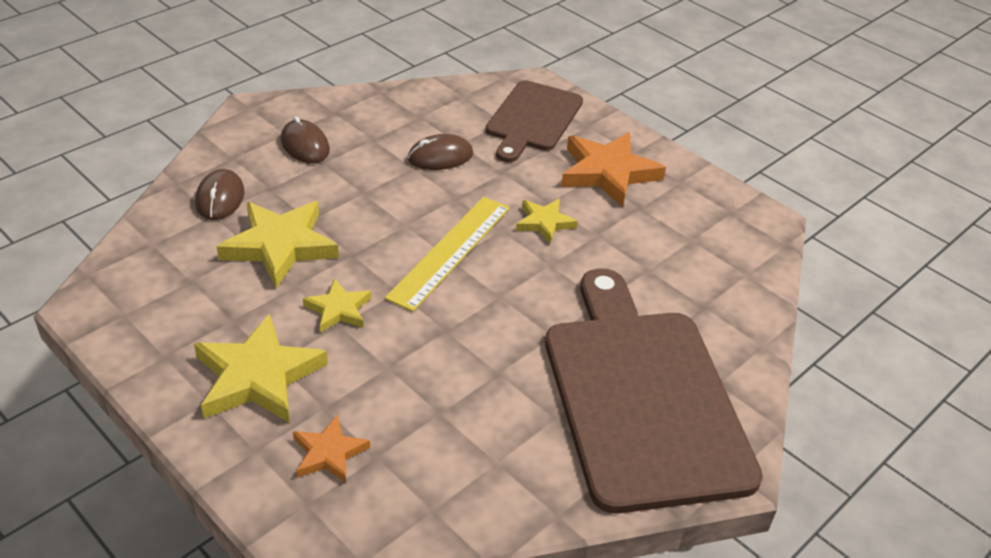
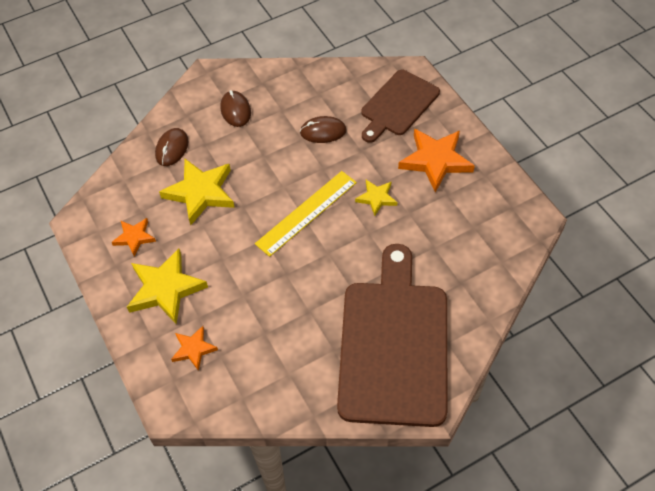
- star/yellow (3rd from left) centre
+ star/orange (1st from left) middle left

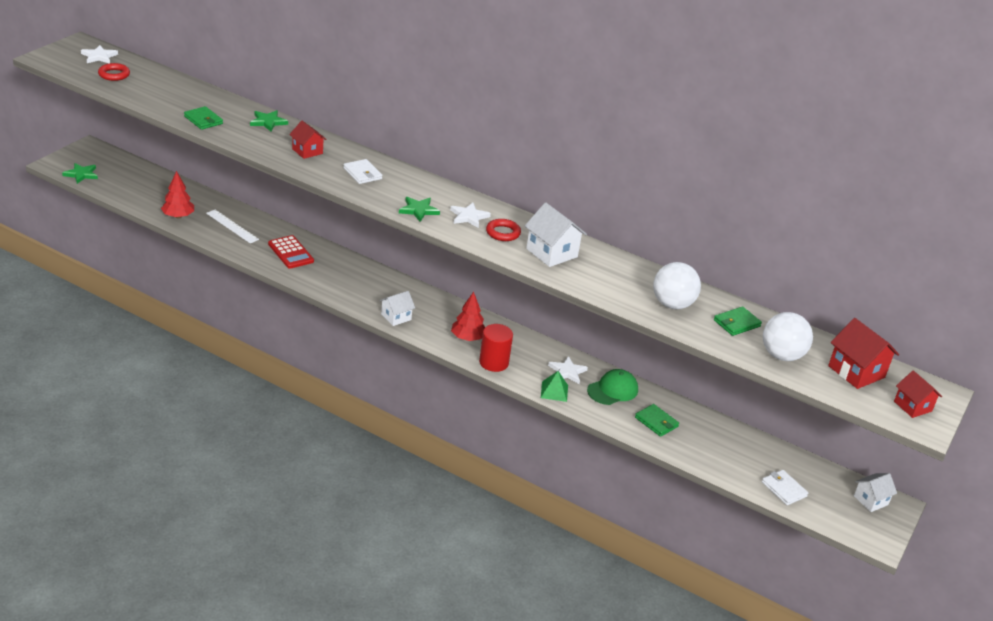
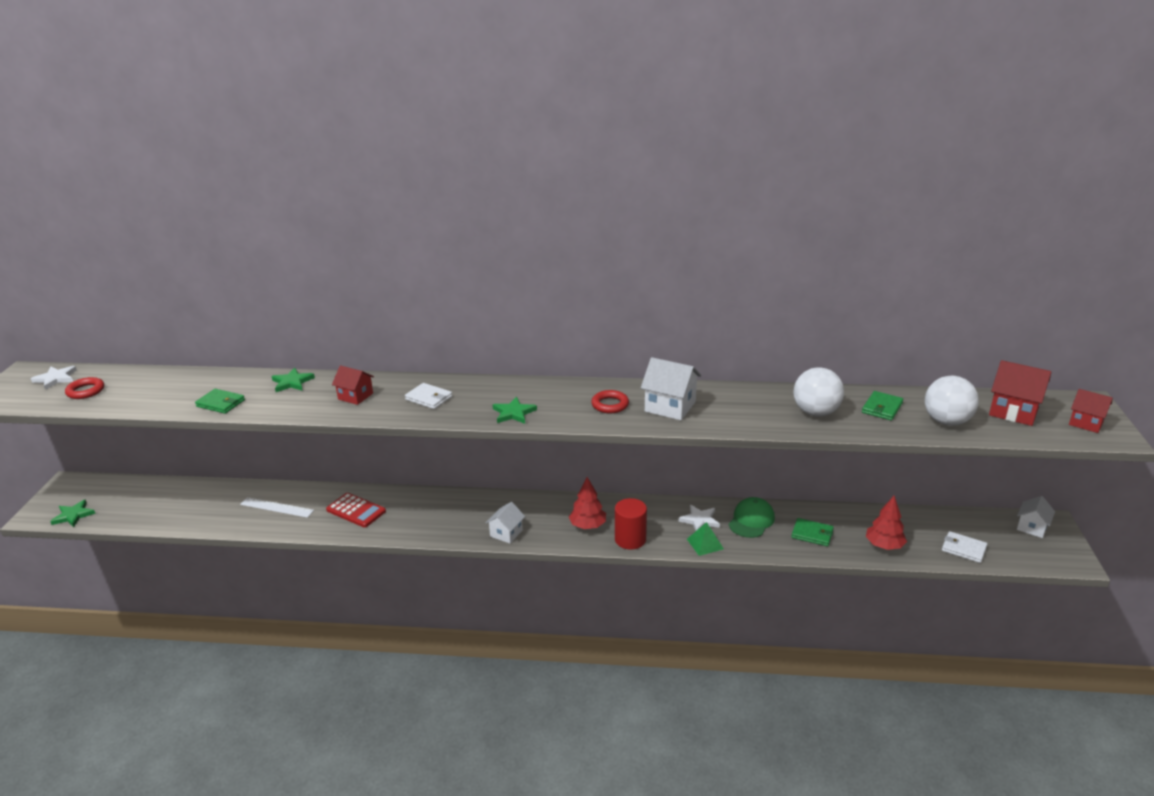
~ tree/red (1st from left in the first image) top left to tree/red (2nd from left) middle right
- star/white (2nd from left) centre

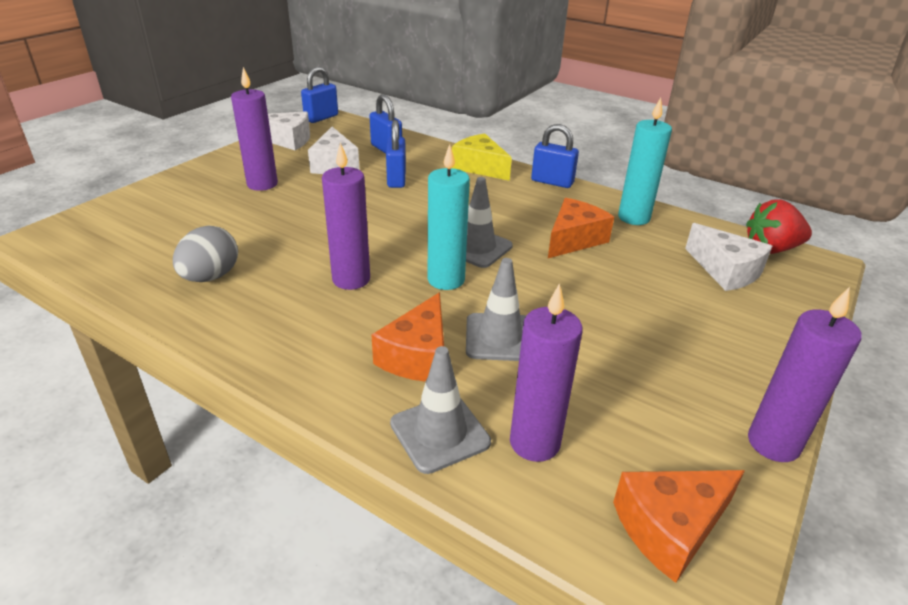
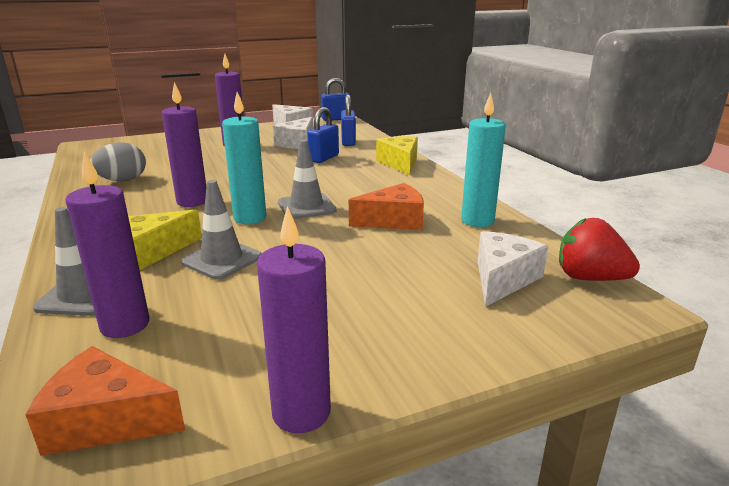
~ cheese/orange (1st from left) centre to cheese/yellow (1st from left) middle left
- padlock/blue (4th from left) top centre
~ cheese/white (3rd from left) middle right = middle right 150 degrees counterclockwise

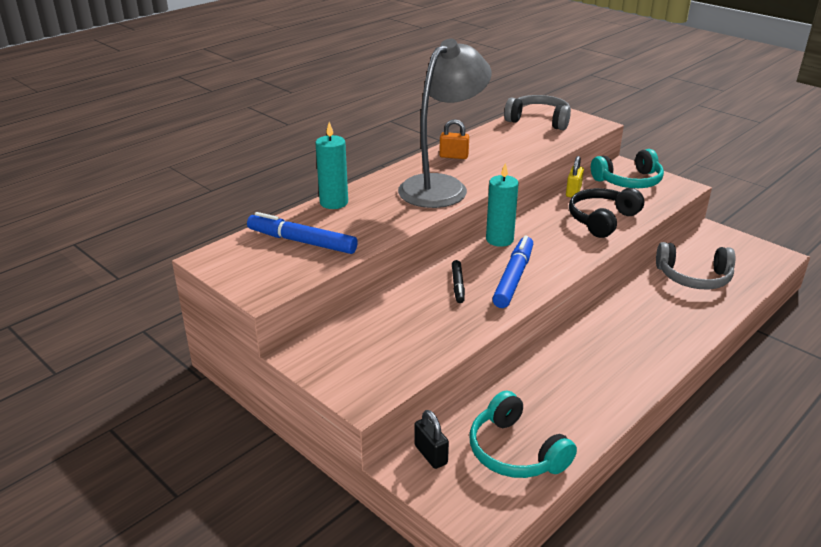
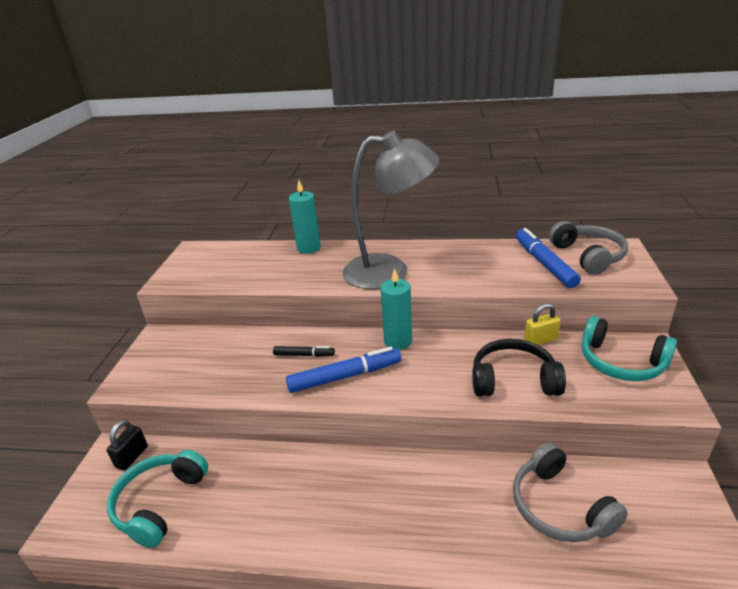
~ marker/blue (1st from left in the first image) centre to marker/blue (2nd from left) middle right
- padlock/orange top centre
~ marker/black centre = centre 135 degrees counterclockwise

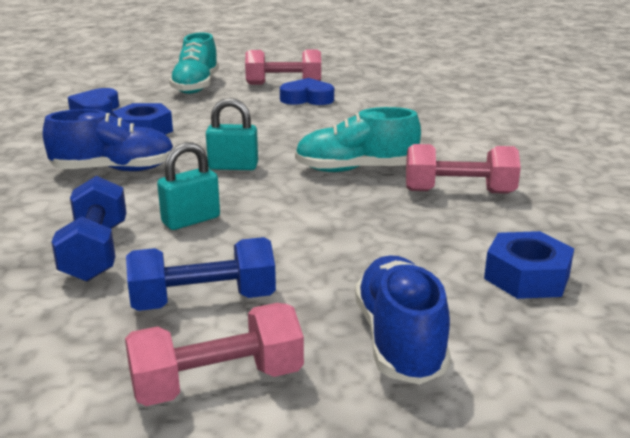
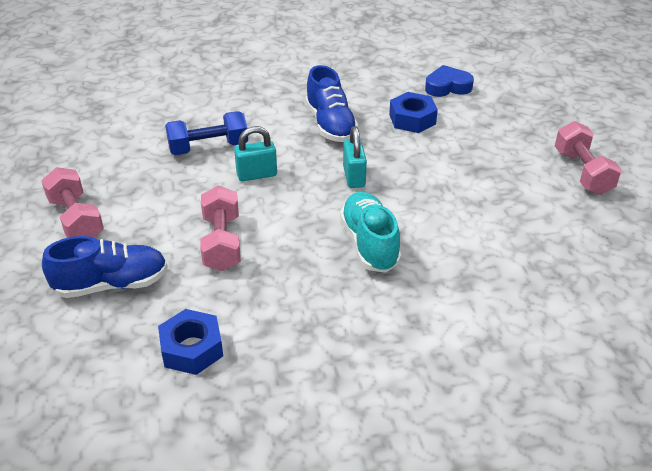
- dumbbell/blue (2nd from left) middle left
~ padlock/turquoise (1st from left) middle left = top centre 60 degrees counterclockwise
- shoe/turquoise (1st from left) top left
- heart/blue (2nd from left) top centre
~ dumbbell/pink (3rd from left in the first image) middle right to dumbbell/pink (2nd from left) centre

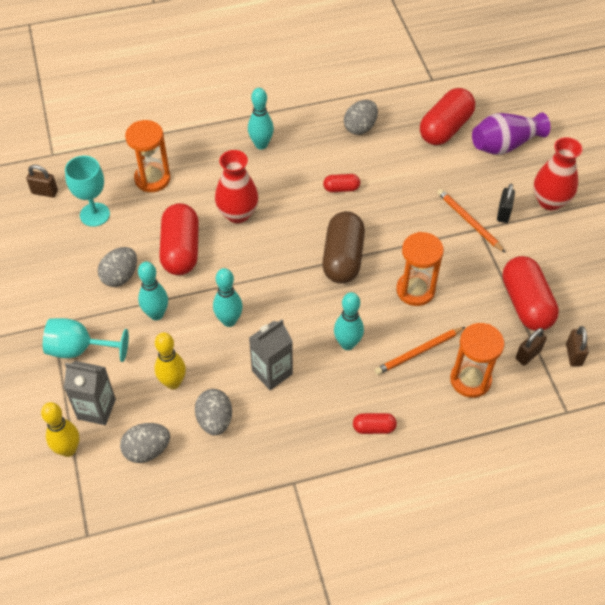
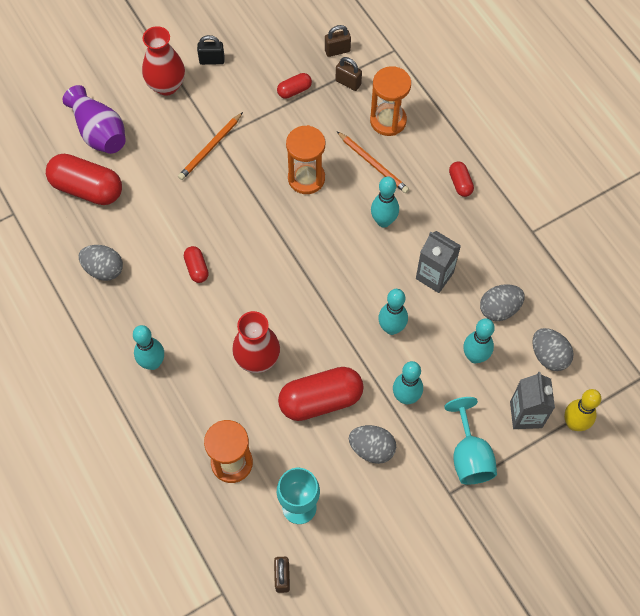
~ bowling pin/yellow (2nd from left) middle left to bowling pin/turquoise (5th from left) middle right
- capsule/brown centre
~ padlock/black middle right to top left
~ capsule/red (5th from left in the first image) middle right = top centre x0.49

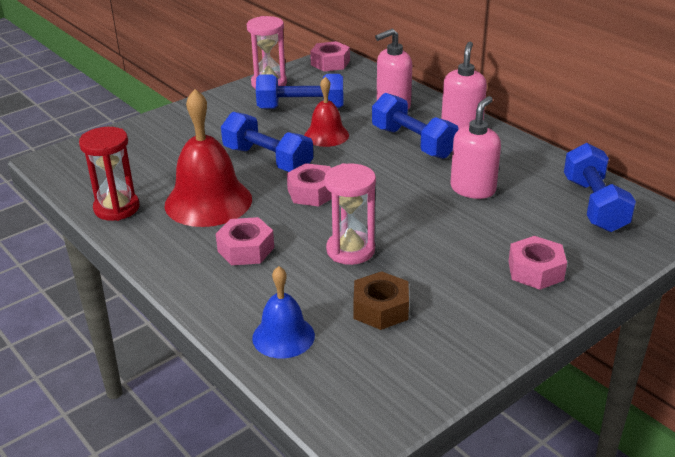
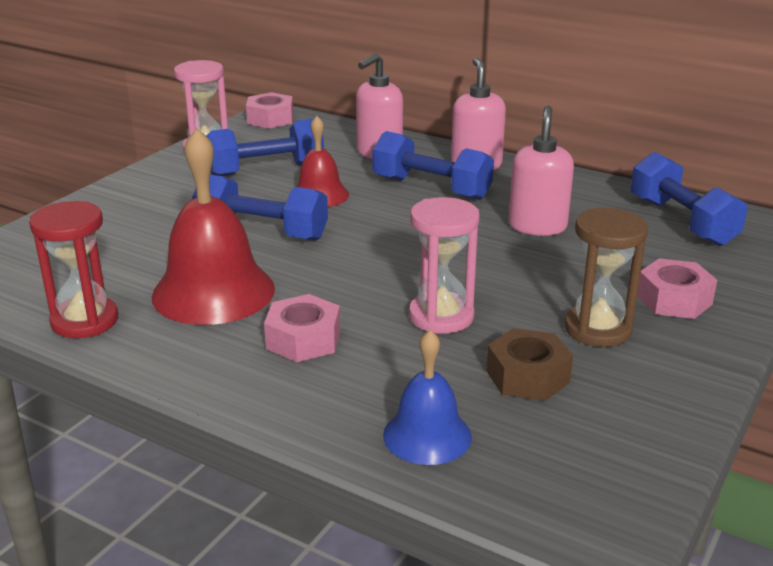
- nut/pink (2nd from left) centre
+ hourglass/brown middle right

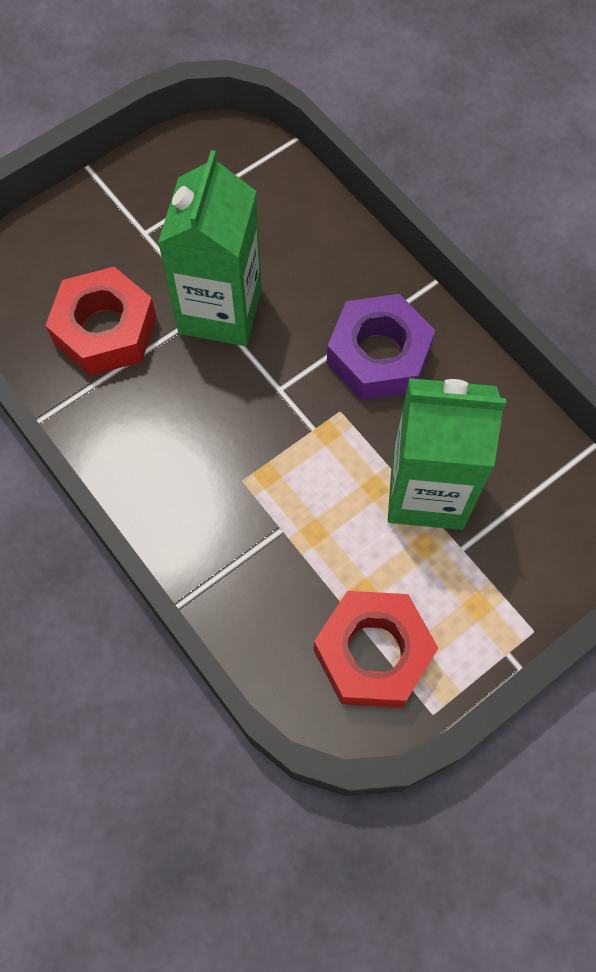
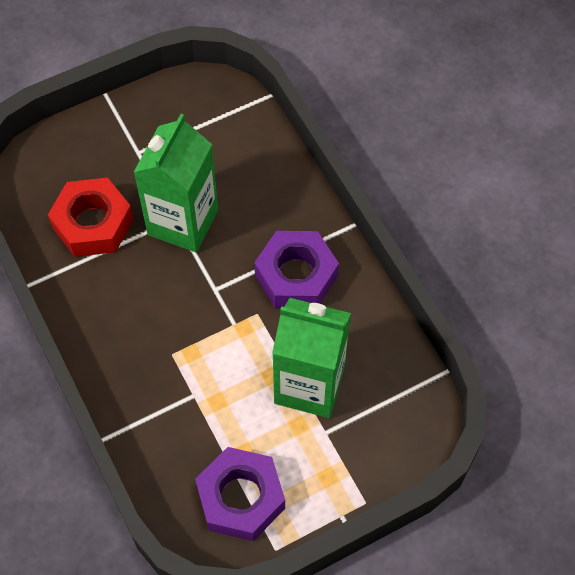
~ nut/red (2nd from left) bottom centre to nut/purple (1st from left) bottom centre

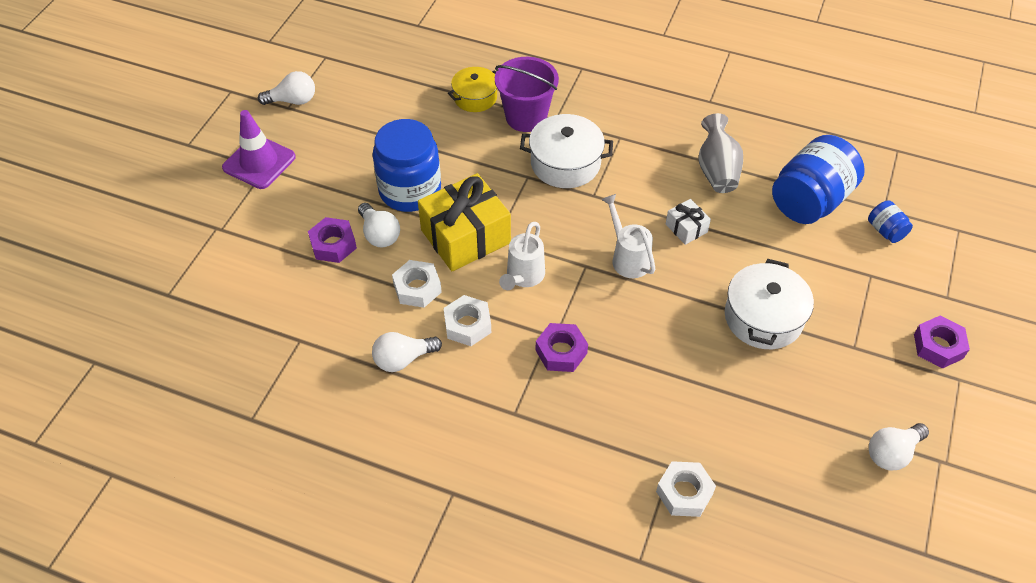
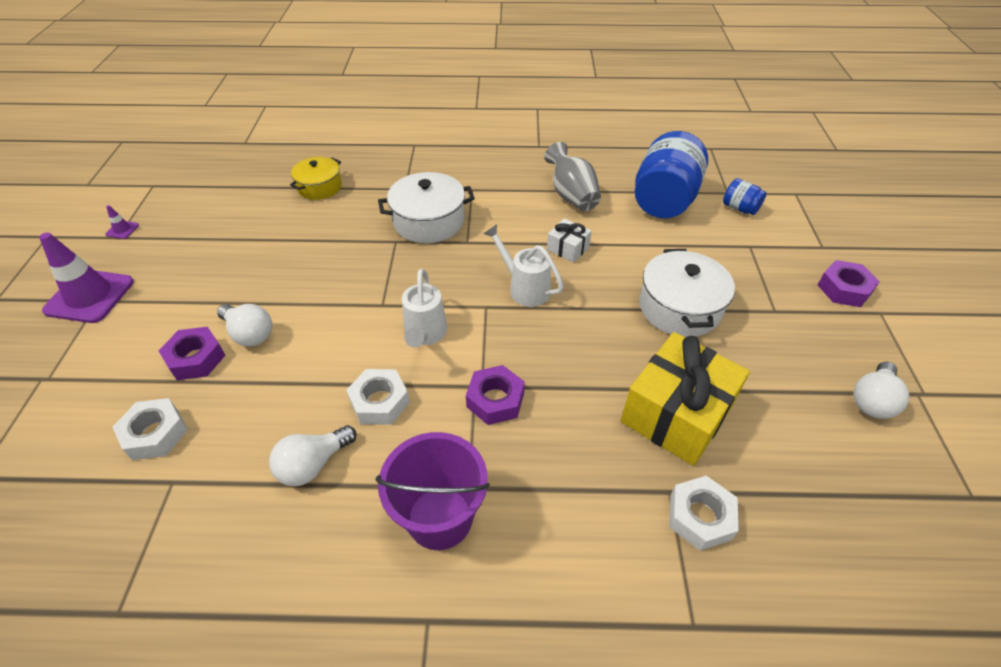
~ light bulb/white (1st from left) top left to traffic cone/purple (2nd from left) top left
- jar/blue (1st from left) top centre
~ nut/white (1st from left) centre to middle left
~ gift/yellow centre to middle right
~ bucket/purple top centre to bottom centre

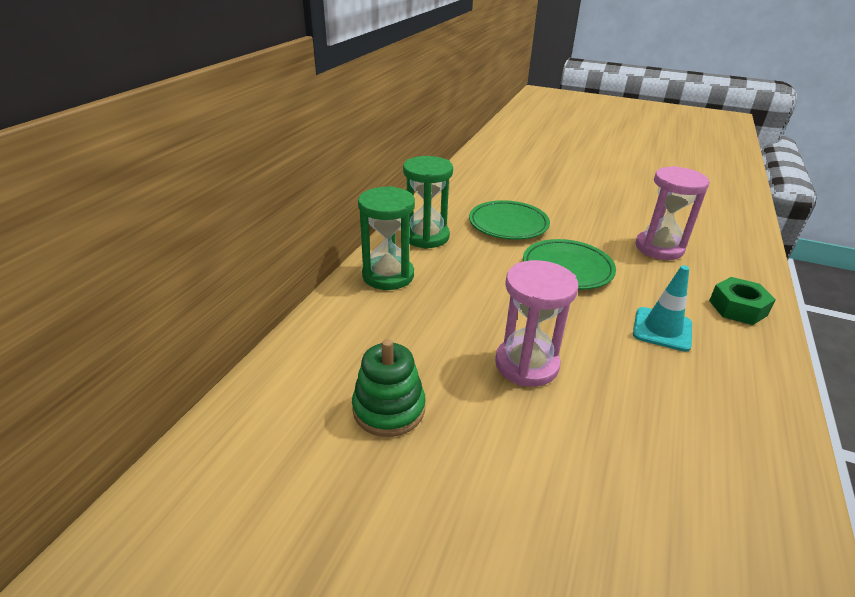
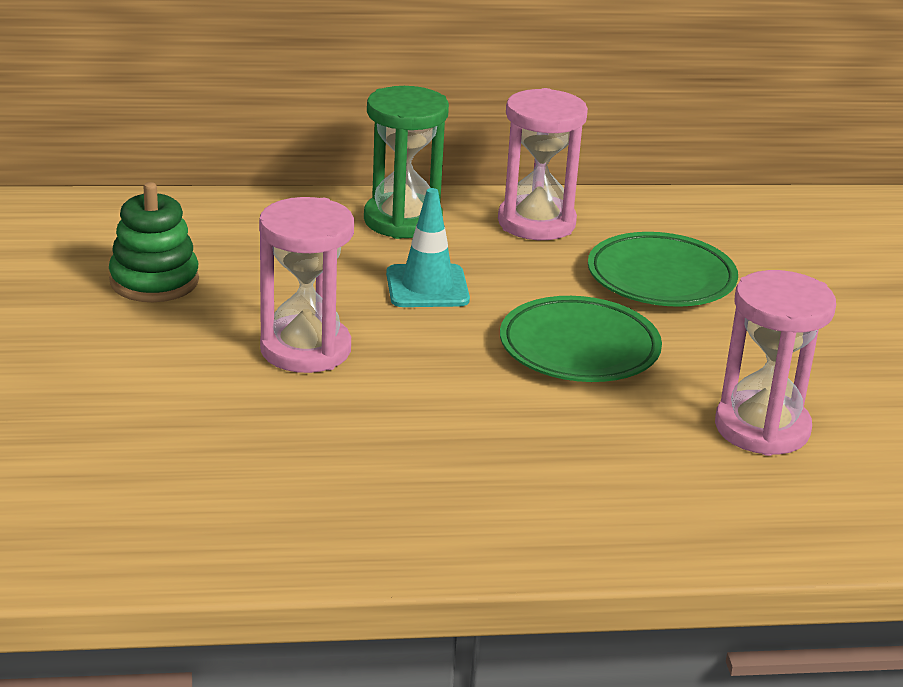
~ hourglass/green (2nd from left) centre to hourglass/pink (2nd from left) top centre
~ traffic cone/turquoise middle right to centre
- nut/green middle right

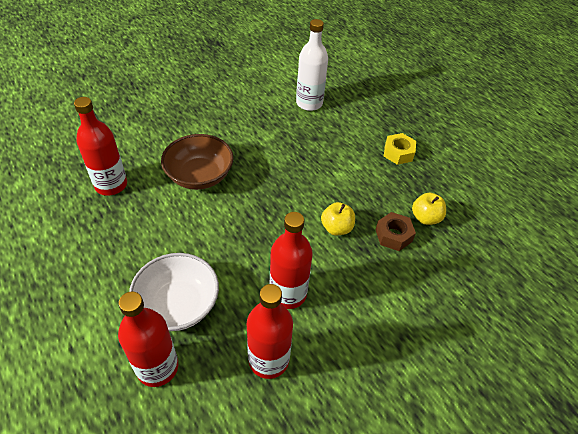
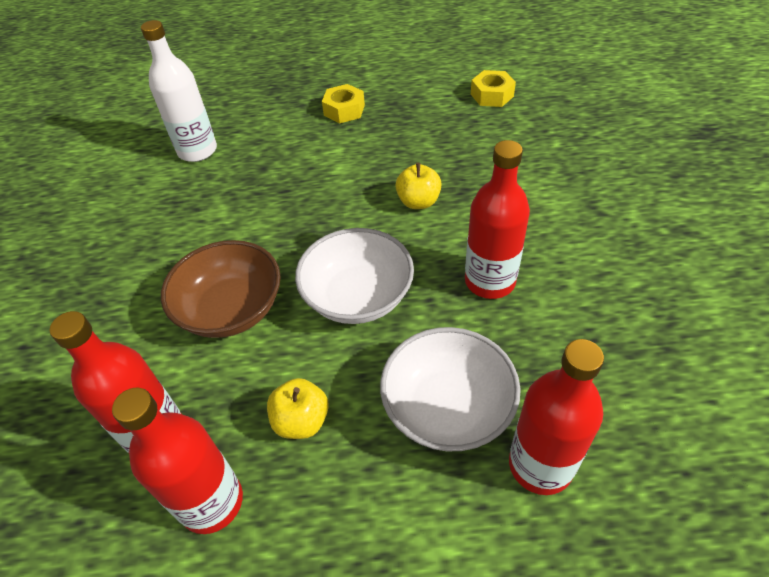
~ bottle/red (3rd from left in the first image) bottom centre to bottle/red (2nd from left) bottom left
- nut/brown middle right
~ apple/yellow (2nd from left in the first image) middle right to apple/yellow (1st from left) bottom centre
+ bowl/white (1st from left) centre
+ nut/yellow (2nd from left) top centre

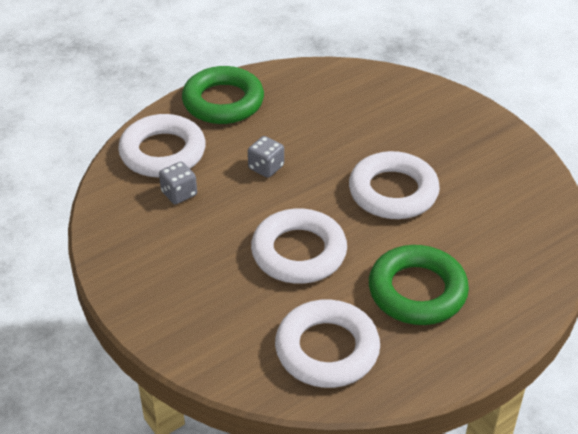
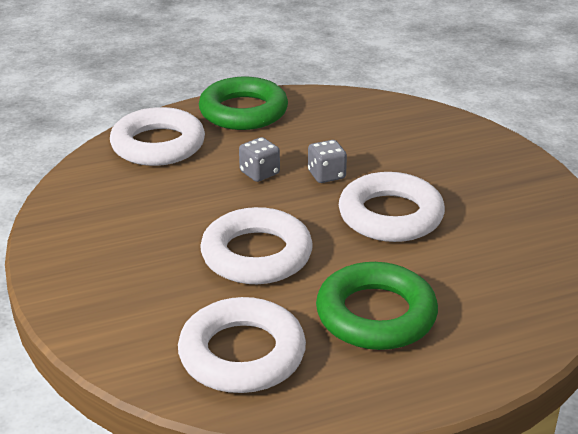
~ dice/grey (1st from left in the first image) middle left to dice/grey (2nd from left) centre

